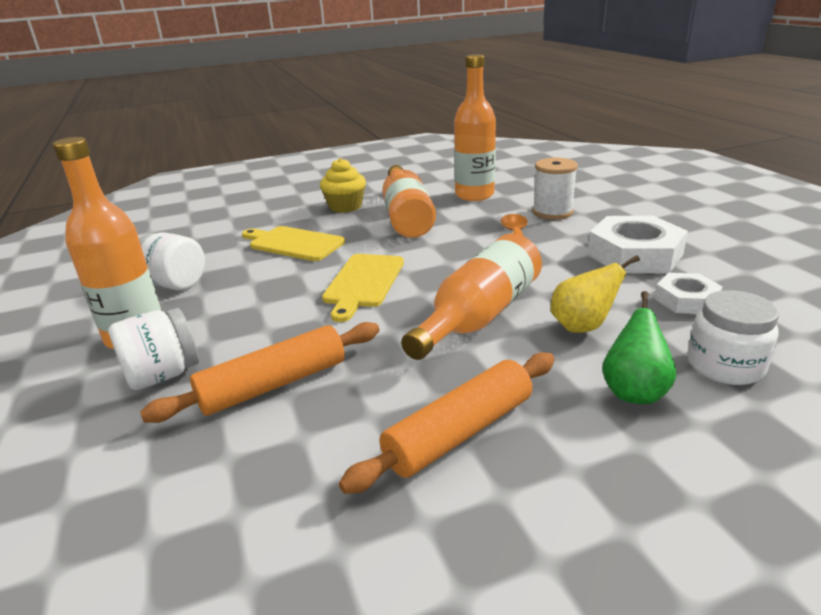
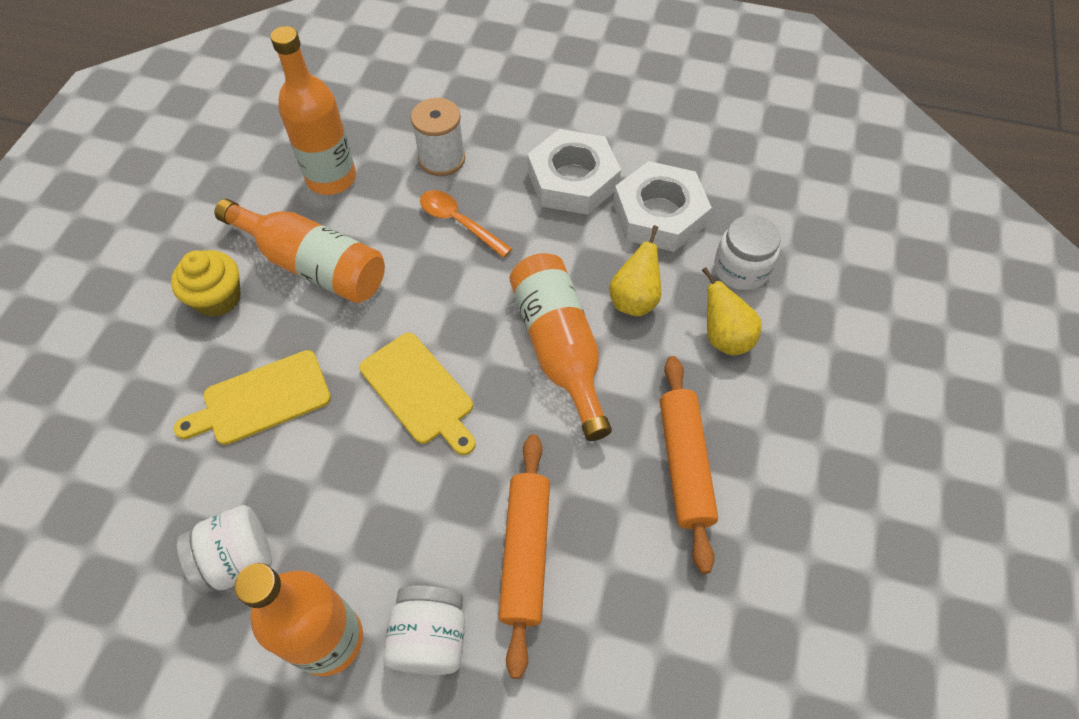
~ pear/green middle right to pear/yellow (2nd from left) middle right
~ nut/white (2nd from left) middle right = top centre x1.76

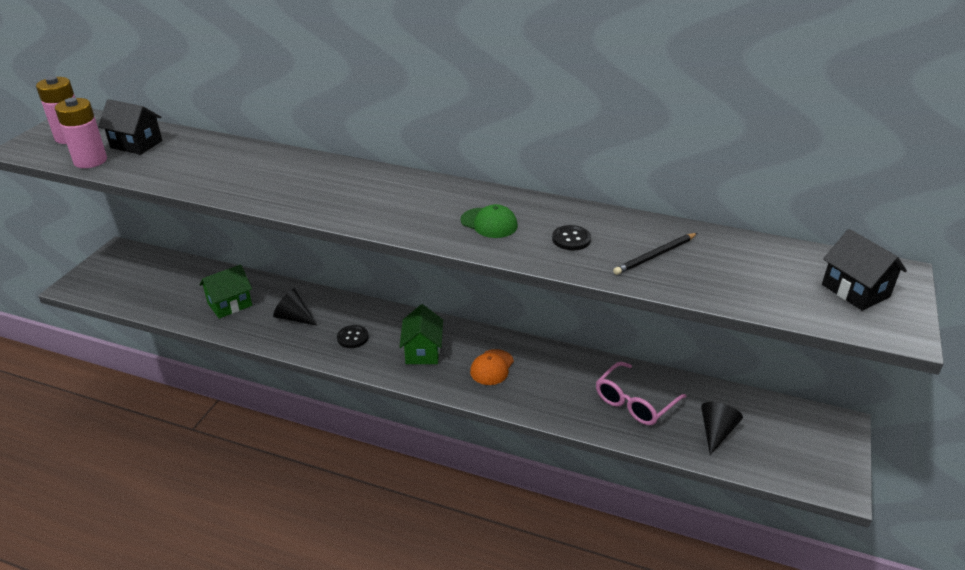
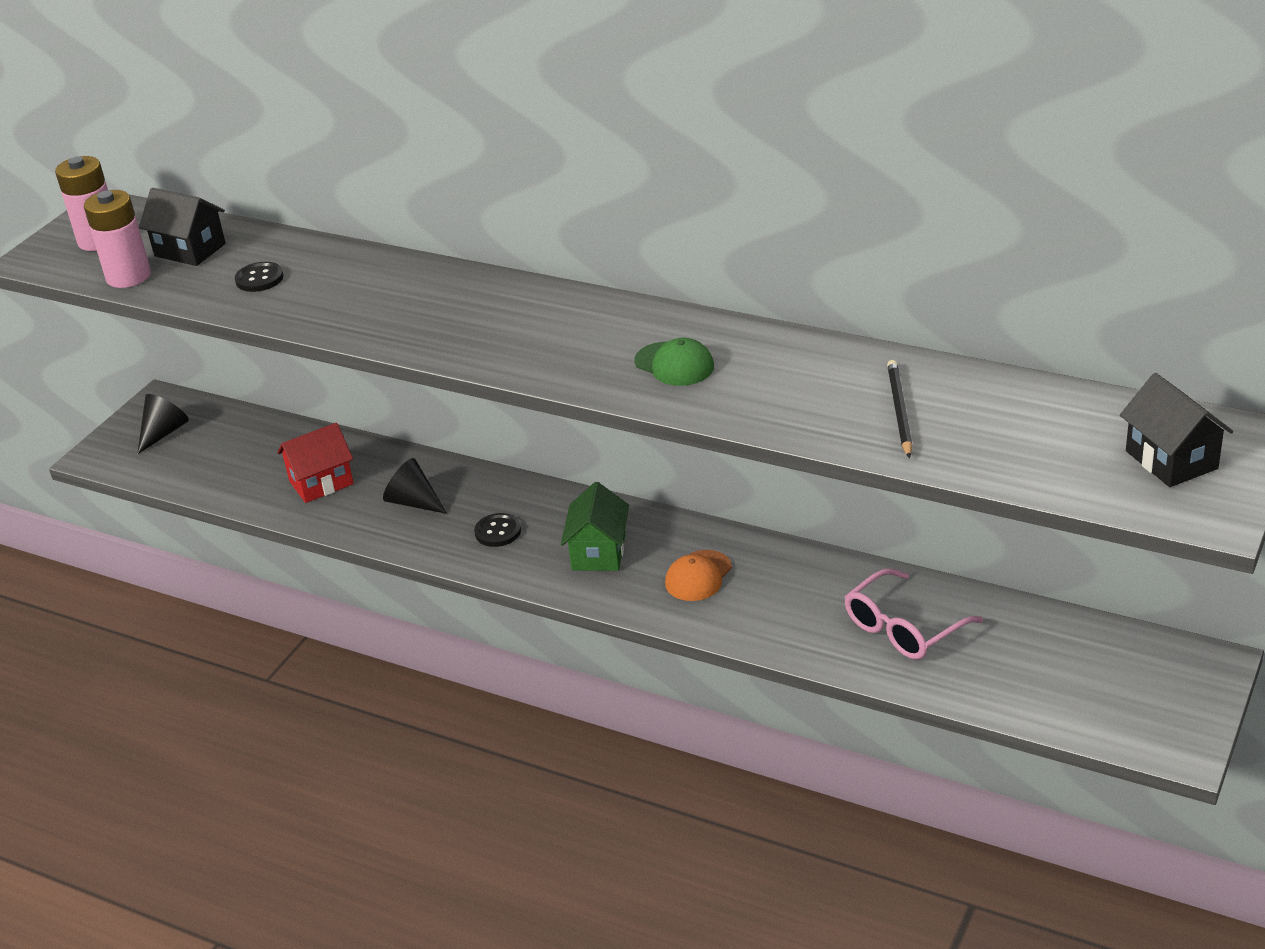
~ house/green (1st from left) middle left to house/red middle left
~ button/black (2nd from left in the first image) centre to button/black (1st from left) top left
~ pencil/black middle right = middle right 120 degrees clockwise
~ cone/black (2nd from left in the first image) bottom right to cone/black (1st from left) middle left

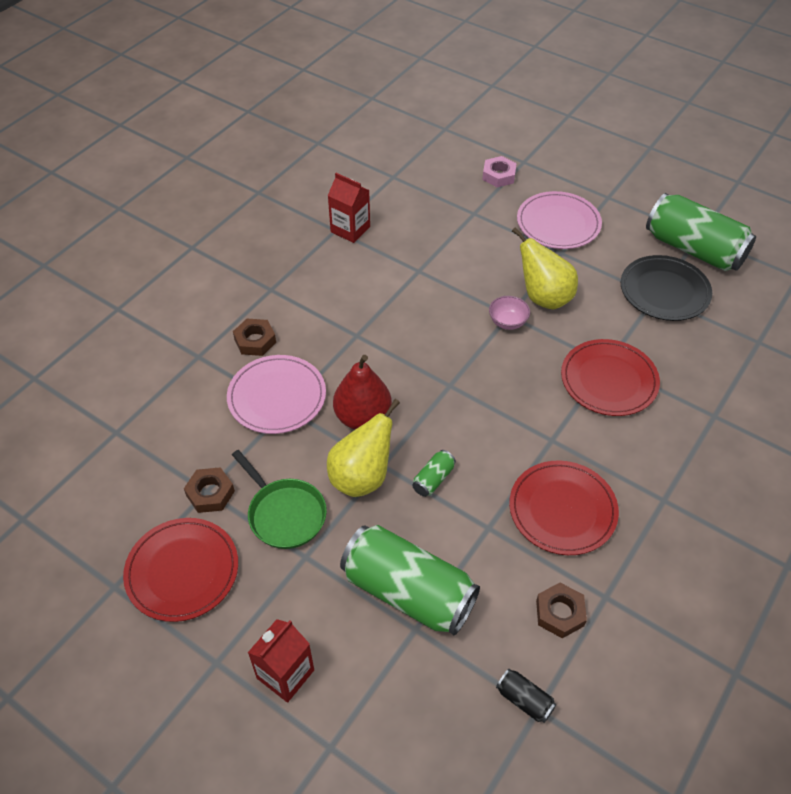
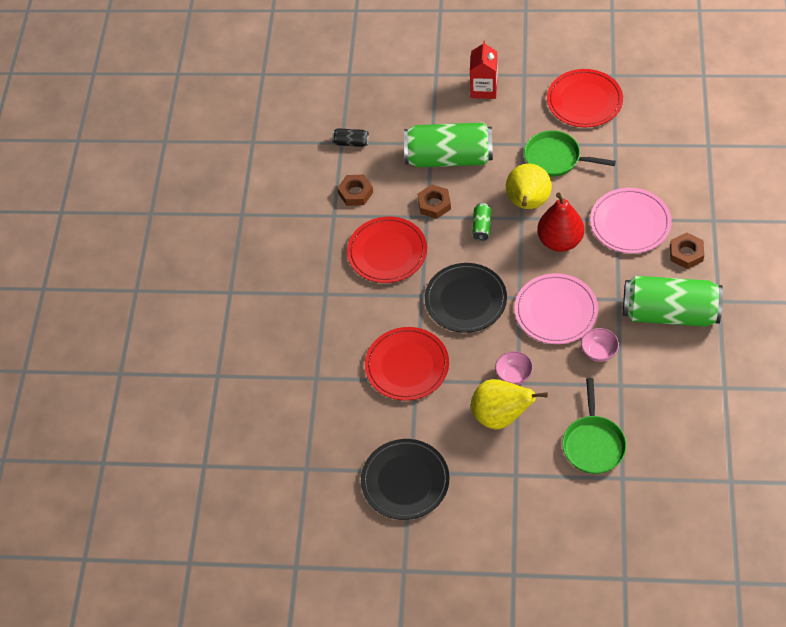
~ nut/brown (1st from left in the first image) middle left to nut/brown (2nd from left) top centre
- carton/red (2nd from left) top centre
- nut/pink top centre
~ plate/pink (2nd from left in the first image) top right to plate/pink (1st from left) middle right
~ can/green (3rd from left) top right to middle right
+ plate/black (2nd from left) centre
+ pan/green (2nd from left) bottom right
+ bowl/pink (2nd from left) middle right

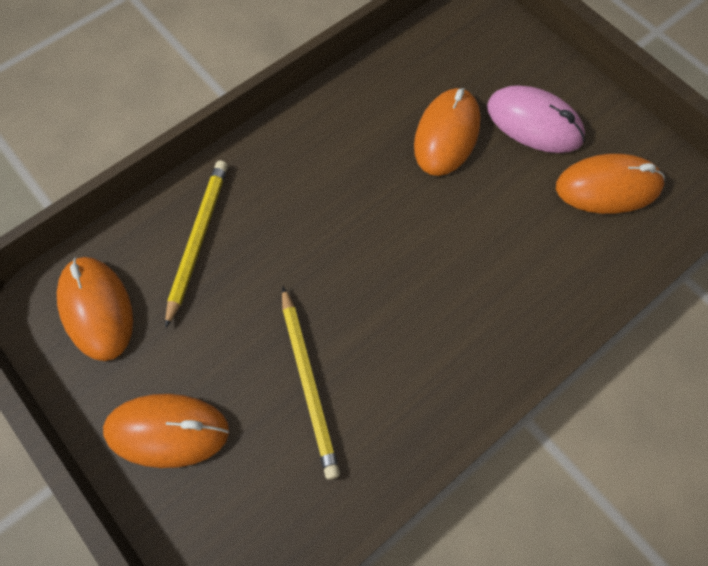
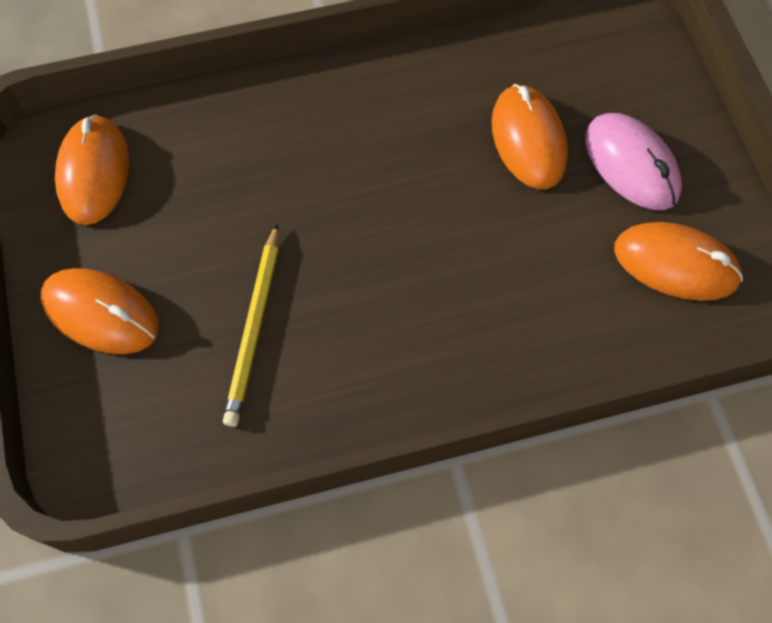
- pencil/yellow (1st from left) middle left
~ mouse/orange (3rd from left) top centre = top right 60 degrees counterclockwise

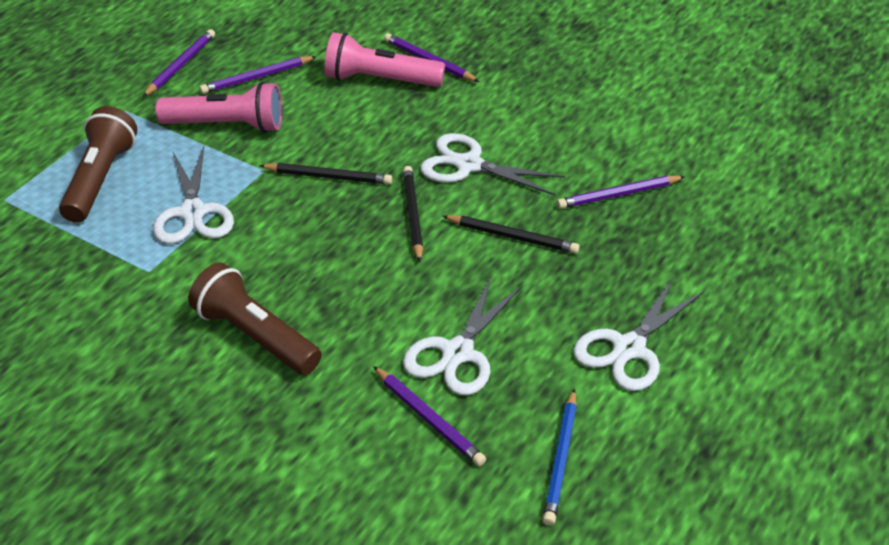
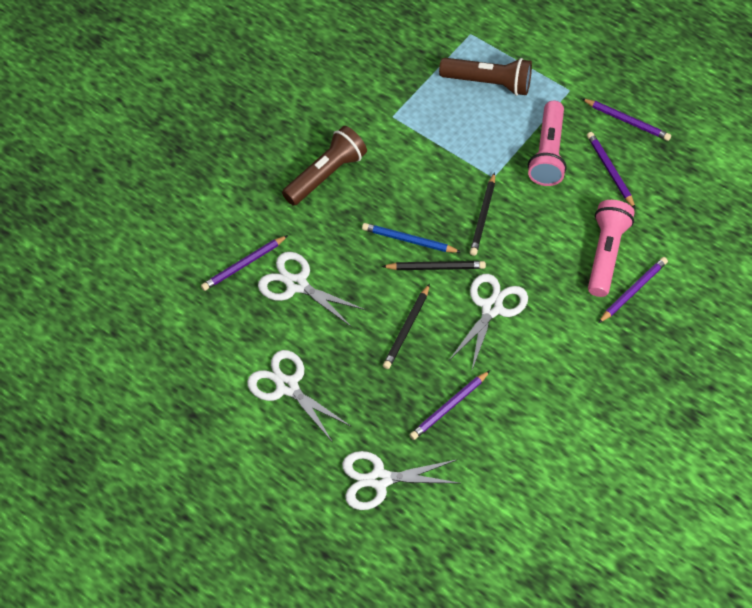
~ scissors/white (1st from left in the first image) middle left to scissors/white (3rd from left) bottom centre
~ pencil/blue bottom centre to centre
~ pencil/purple (5th from left in the first image) middle right = centre 120 degrees counterclockwise

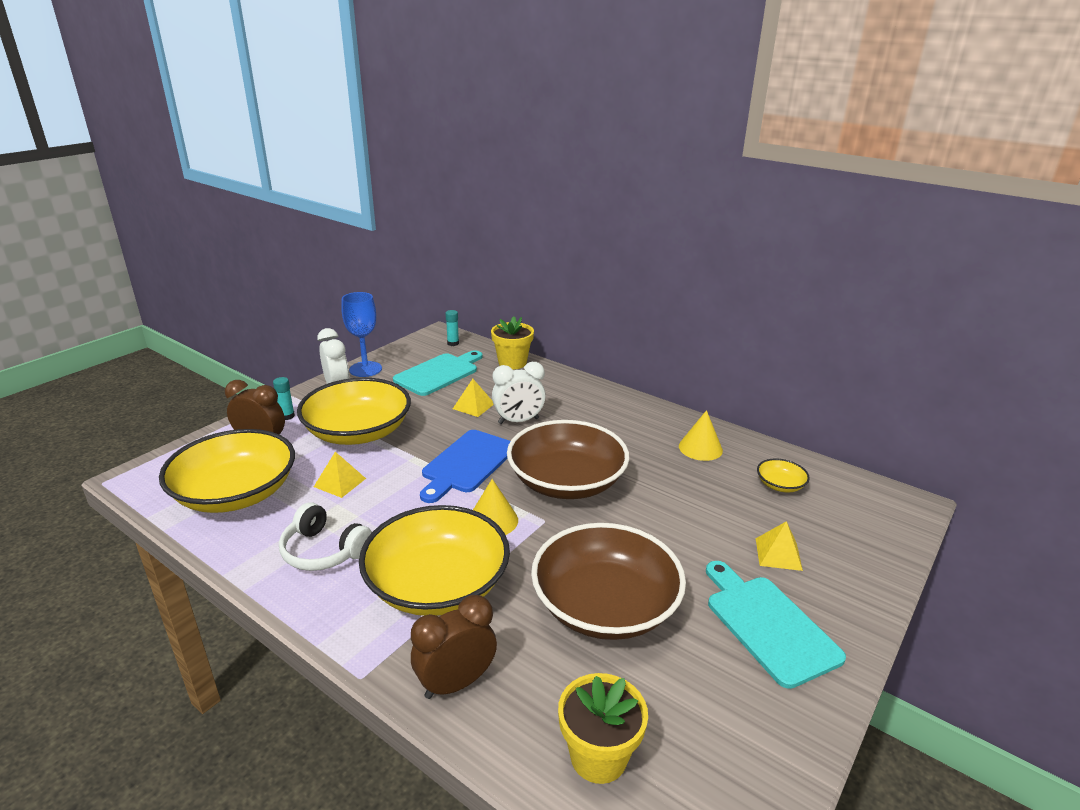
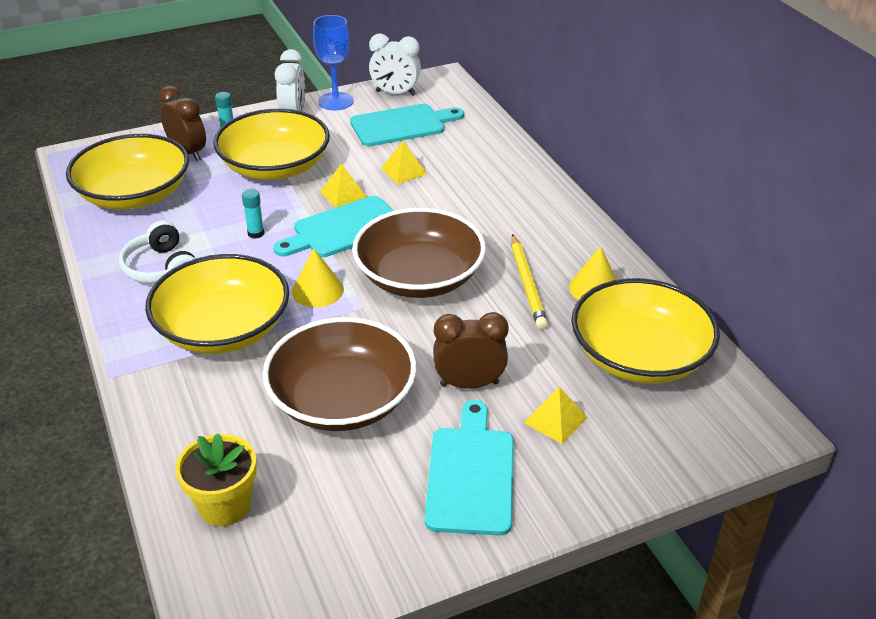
~ pyramid/yellow (1st from left) middle left to top centre
~ clock/brown (2nd from left) bottom centre to centre
~ cutting board/blue centre to cutting board/turquoise (1st from left) centre
~ glue stick/turquoise (2nd from left) centre to middle left
- flower pot/yellow (1st from left) centre
~ clock/white (2nd from left) centre to top centre
~ bowl/yellow (4th from left) middle right = middle right x2.38
+ pencil/yellow centre

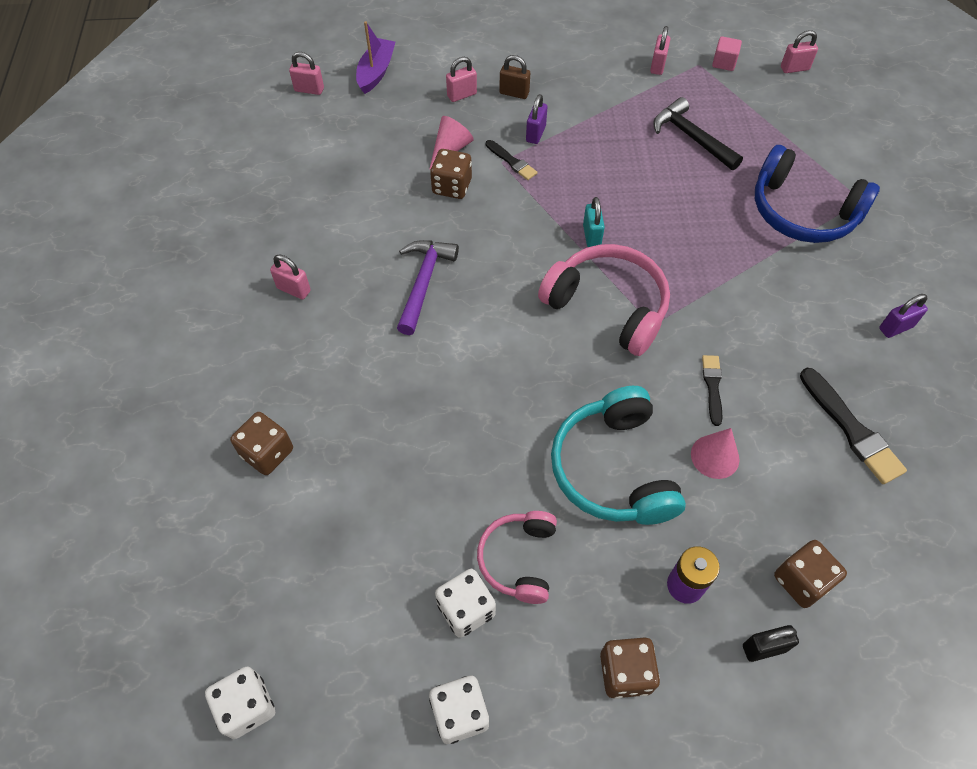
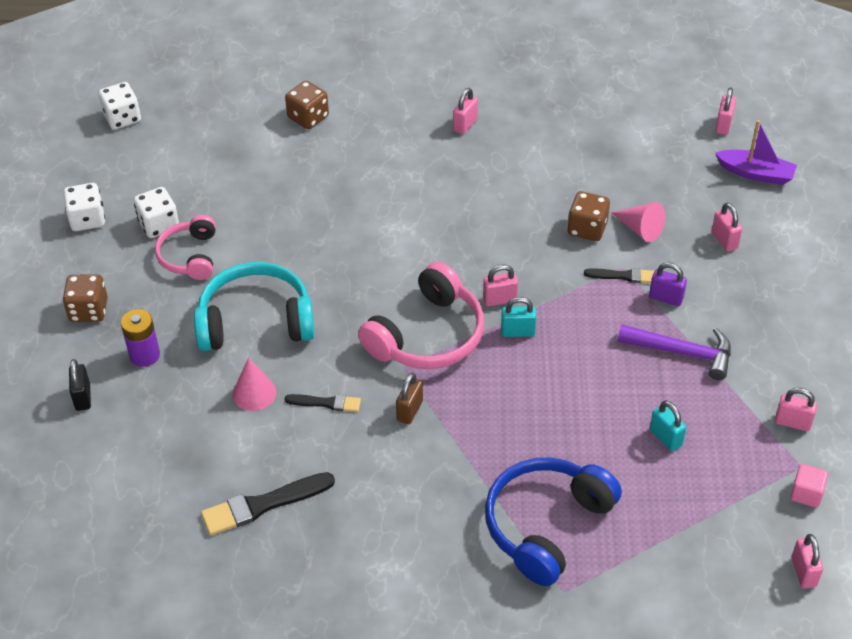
~ hammer/purple centre to middle right
~ headphones/pink (1st from left) bottom centre = middle left 105 degrees counterclockwise
~ brush/black (1st from left in the first image) top centre = middle right 135 degrees counterclockwise
~ padlock/brown top centre to centre
~ hammer/black top right to padlock/turquoise (2nd from left) middle right
- dice/brown (4th from left) bottom right
- padlock/purple (2nd from left) middle right
+ padlock/pink (2nd from left) centre

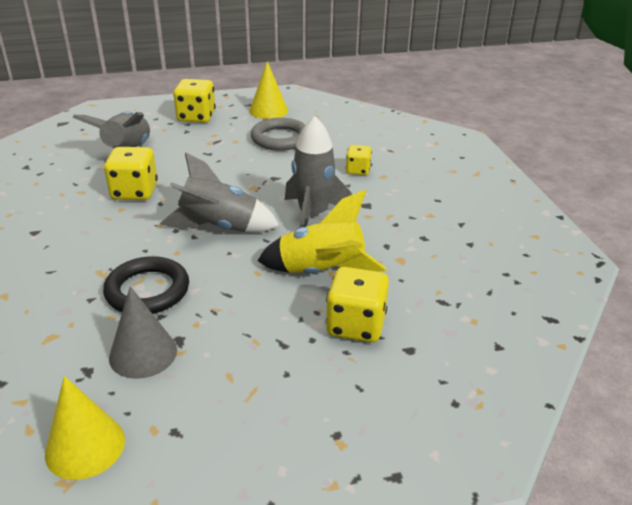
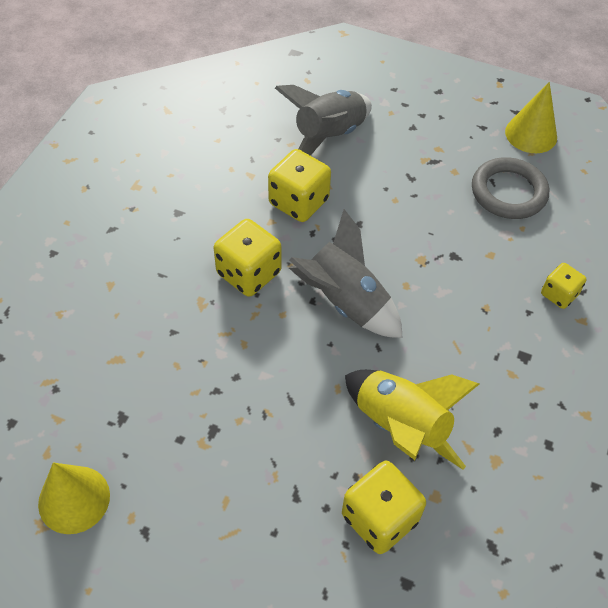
- ring/black middle left
- cone/grey middle left
~ dice/yellow (2nd from left in the first image) top left to dice/yellow (1st from left) centre
- rocket/grey (3rd from left) centre

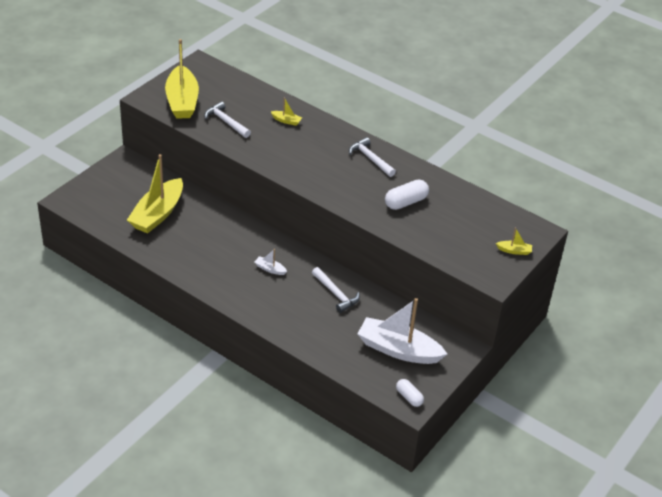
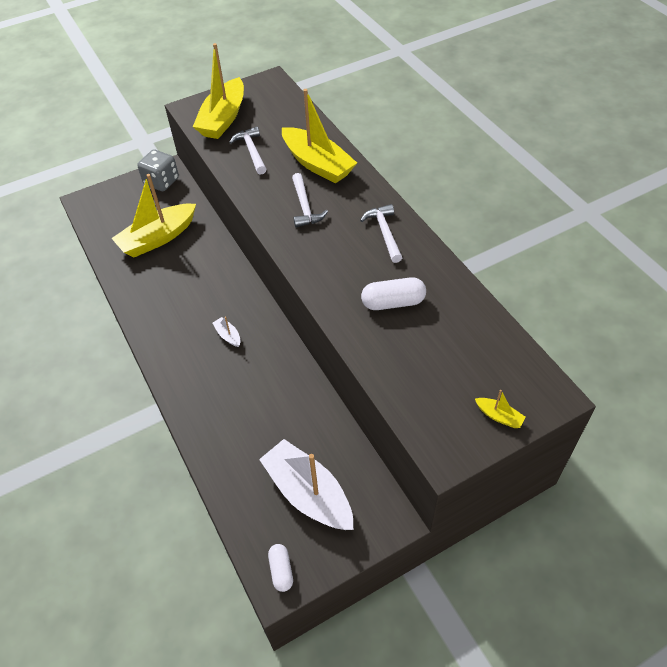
~ boat/yellow (3rd from left) top centre = top centre x2.45
~ hammer/white (2nd from left) centre to top centre
+ dice/grey top left

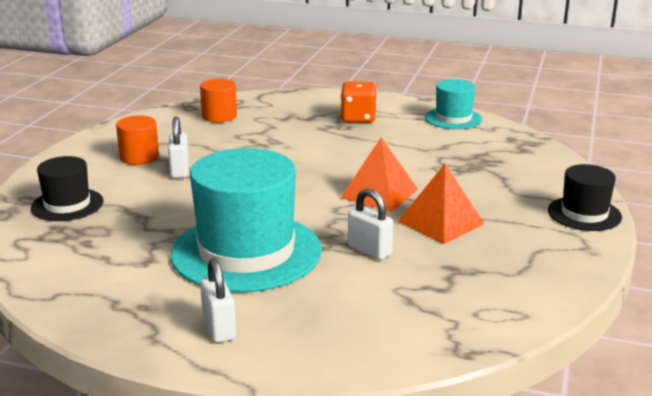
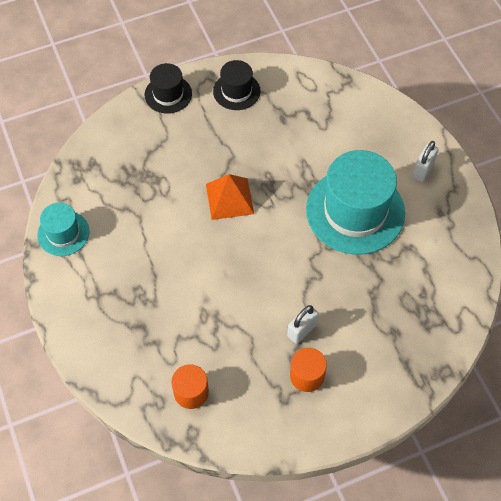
~ hat/black (1st from left in the first image) middle left to hat/black (2nd from left) top centre
- dice/orange top centre
- padlock/white (3rd from left) centre
- pyramid/orange (2nd from left) middle right

